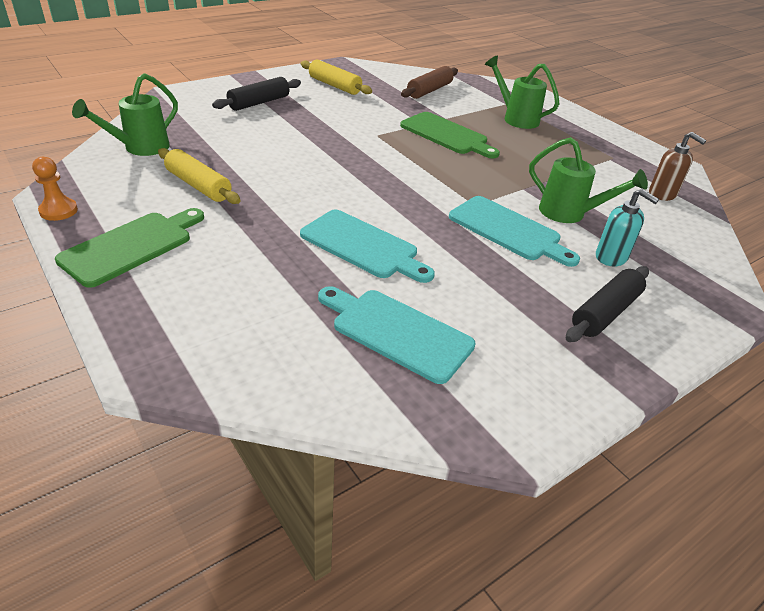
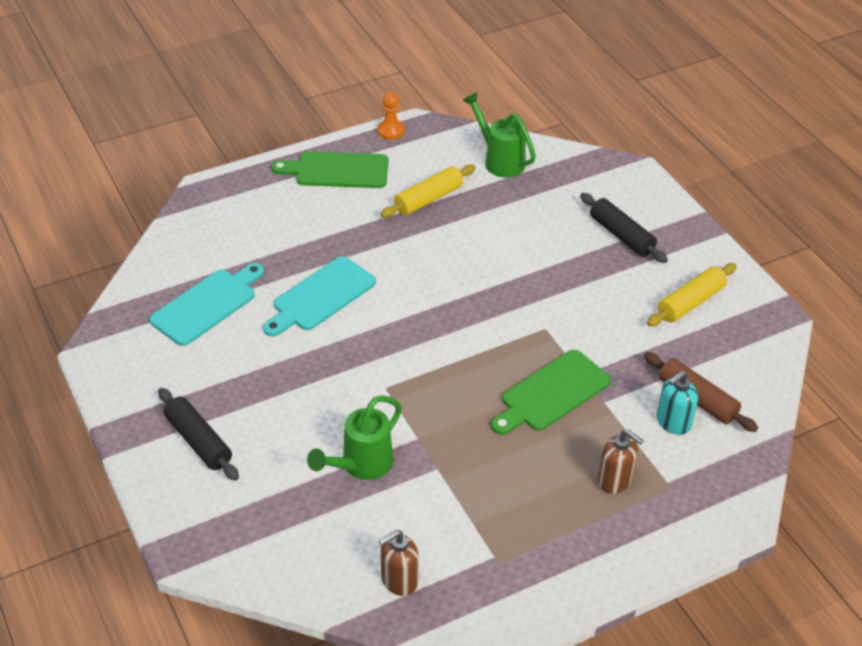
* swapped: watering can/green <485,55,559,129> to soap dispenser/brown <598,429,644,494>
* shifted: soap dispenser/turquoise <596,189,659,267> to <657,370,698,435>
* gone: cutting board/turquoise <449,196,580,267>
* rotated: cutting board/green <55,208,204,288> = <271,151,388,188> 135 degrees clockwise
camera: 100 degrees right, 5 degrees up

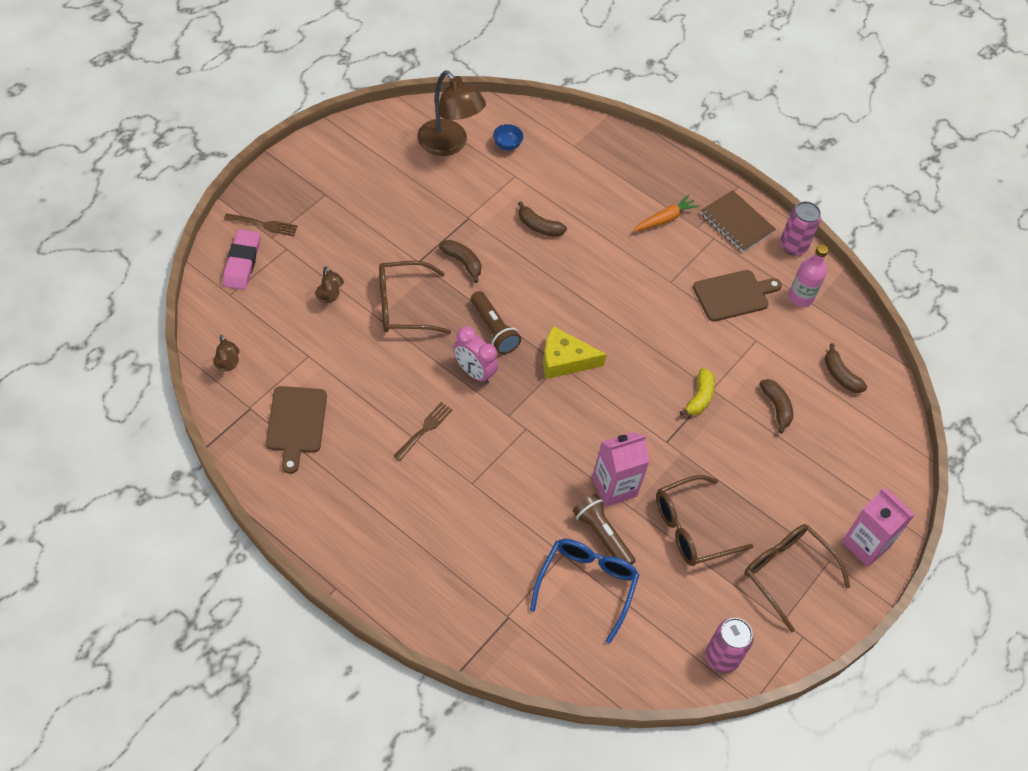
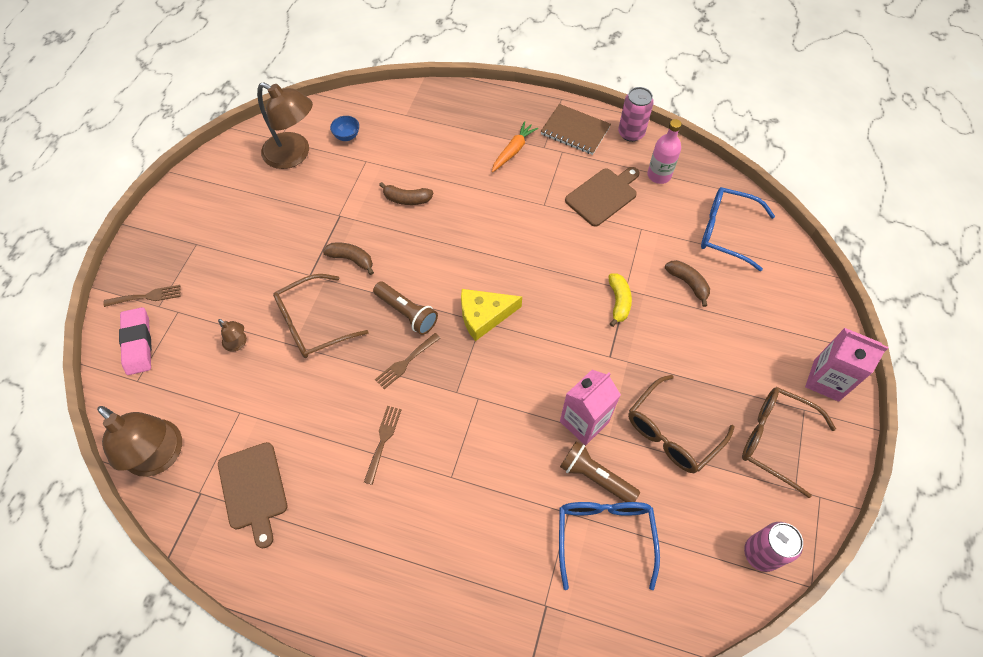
* swapped: clock/pink <453,326,498,384> to fork/brown <375,333,441,389>
* scaled: lamp/brown <213,335,239,371> = <97,406,182,477> x2.26
* swapped: banana/brown <825,343,867,393> to glasses/blue <701,187,775,271>
camera: 15 degrees left, 5 degrees up

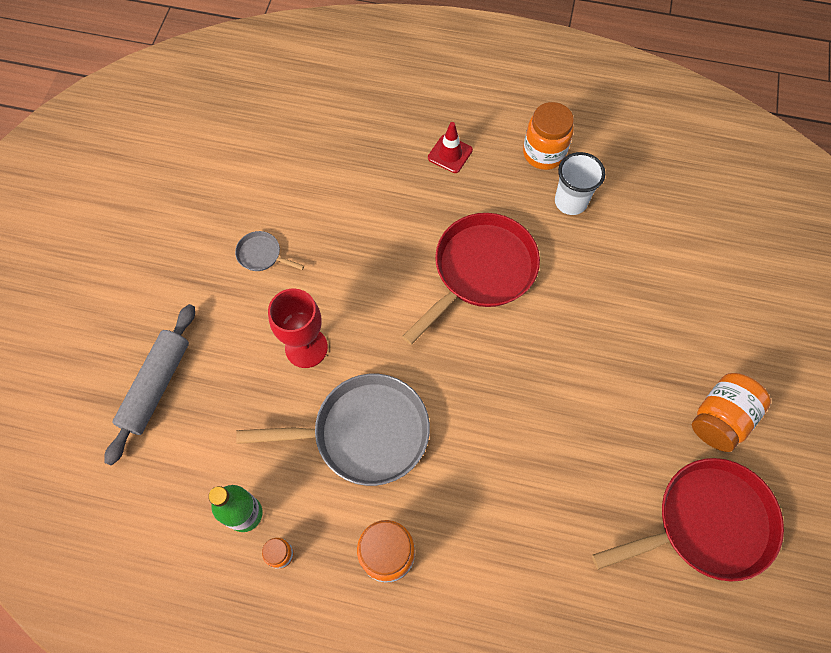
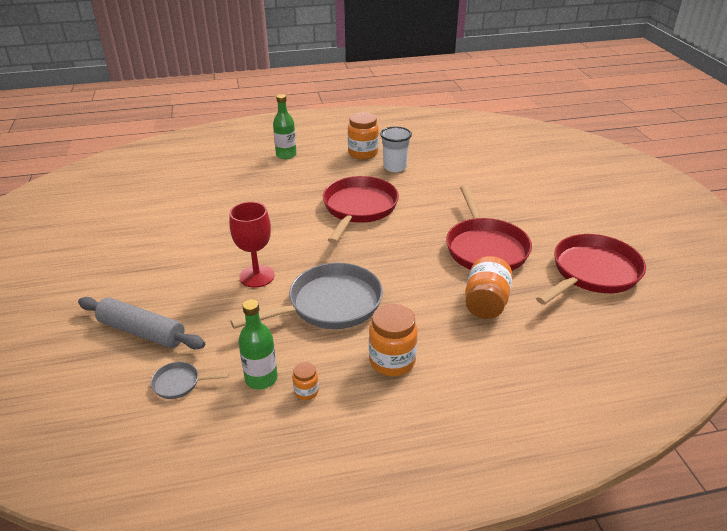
* gone: traffic cone/red <428,122,473,173>
* shifted: pan/grey <235,231,304,271> to <151,362,229,399>
* rotated: rolling pin/grey <104,304,195,466> = <78,297,205,349> 60 degrees counterclockwise
* shifted: jar/orange <692,373,771,452> to <465,256,513,319>
* new: bottle/green <273,94,296,159>
* new: pan/red <446,185,532,271>
camera: 25 degrees left, 30 degrees down

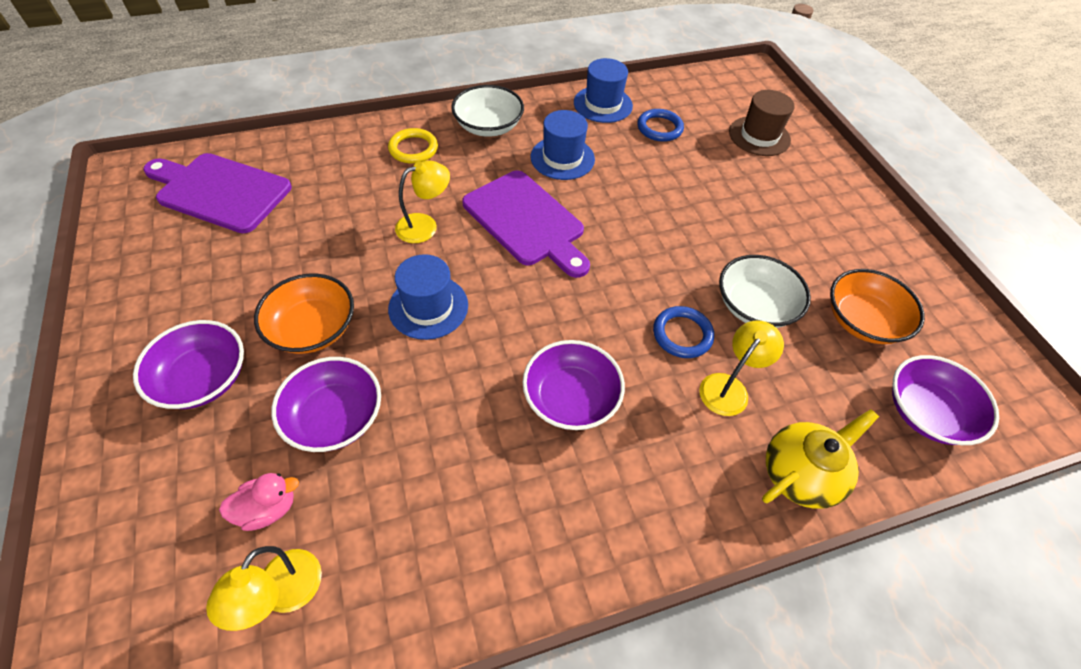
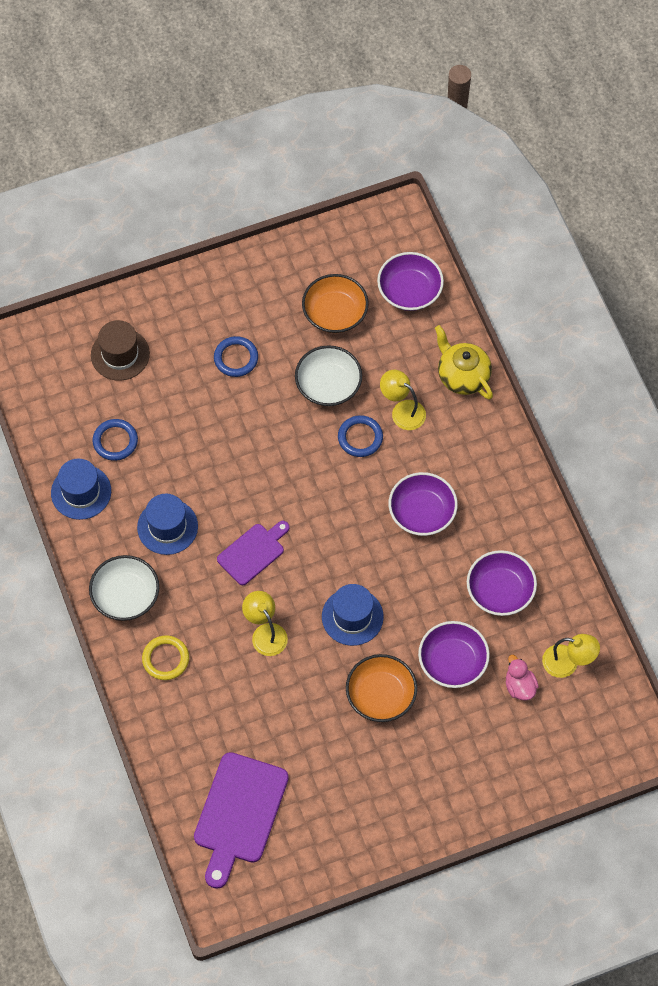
* scaled: cutting board/purple <462,170,590,278> = <217,521,290,585> x0.61
* shifted: bowl/purple <133,320,244,409> to <467,550,537,616>
* new: ring/blue <214,336,258,377>
camera: 90 degrees left, 10 degrees up

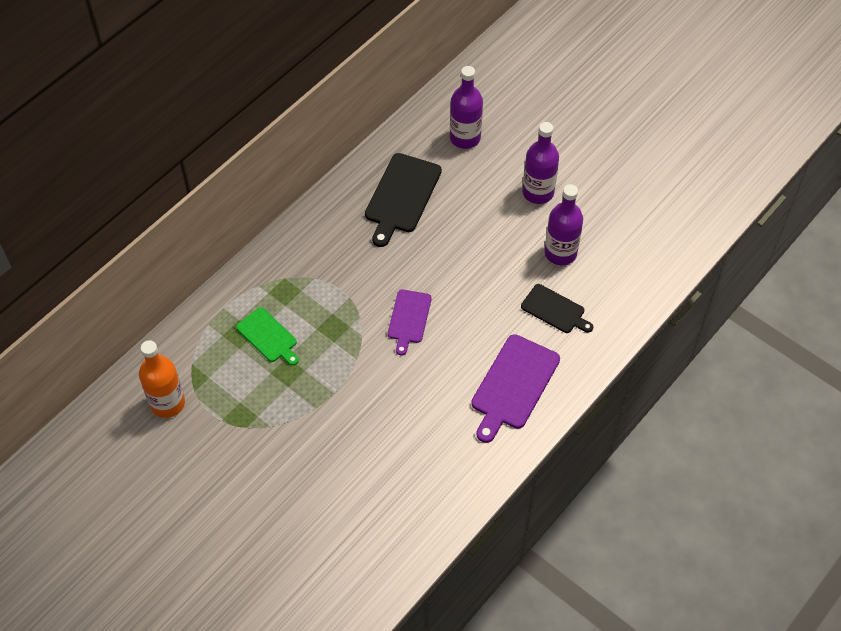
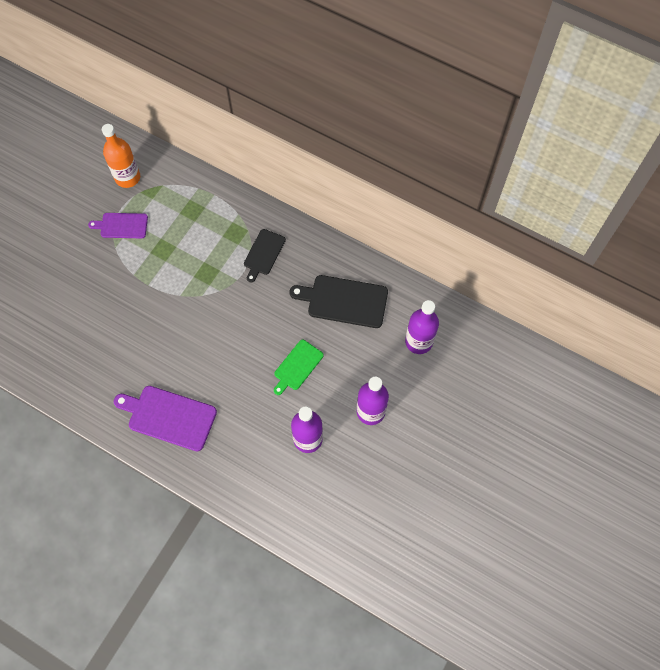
* shifted: cutting board/black <521,284,593,333> to <244,229,286,283>
* shifted: cutting board/purple <388,289,432,355> to <88,213,148,238>
* shifted: cutting board/green <236,307,299,365> to <274,340,323,395>
camera: 80 degrees right, 10 degrees up

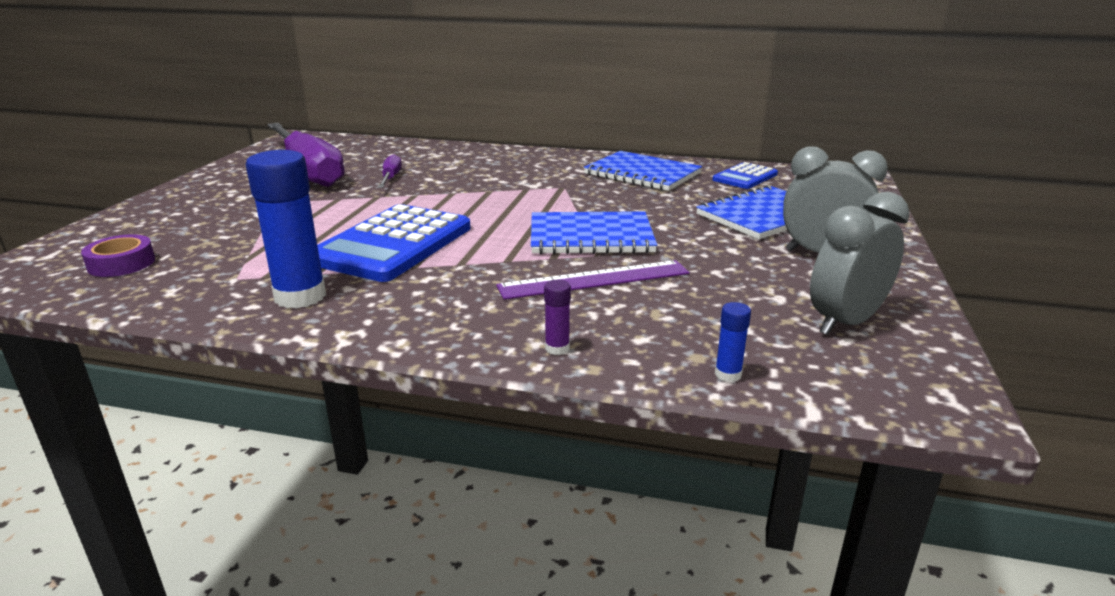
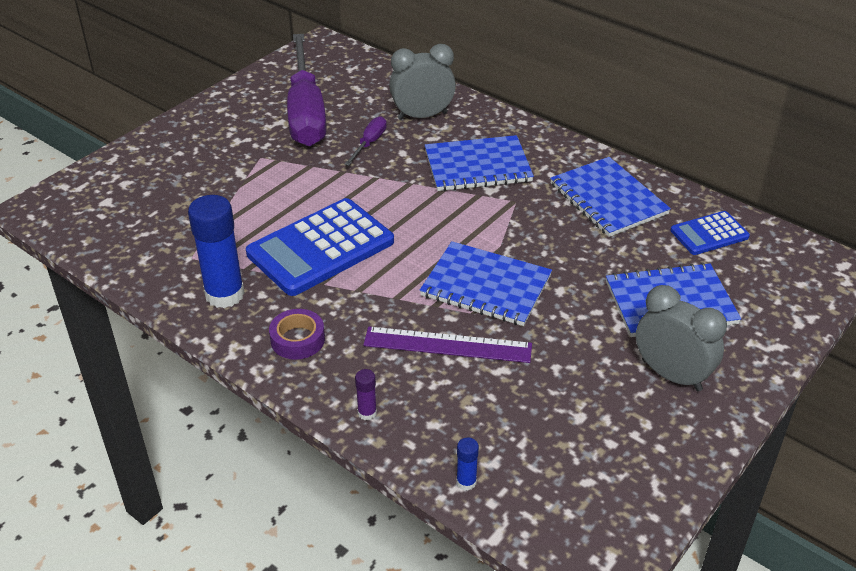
* shifted: clock/grey <810,191,910,335> to <389,44,456,120>
* shifted: tape/purple <81,234,155,277> to <269,309,325,360>
* new: notebook/blue <425,135,534,191>
camera: 25 degrees right, 15 degrees up

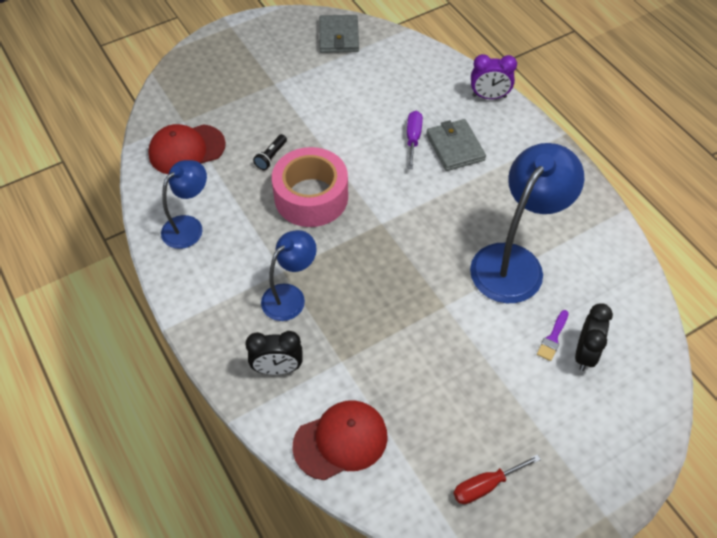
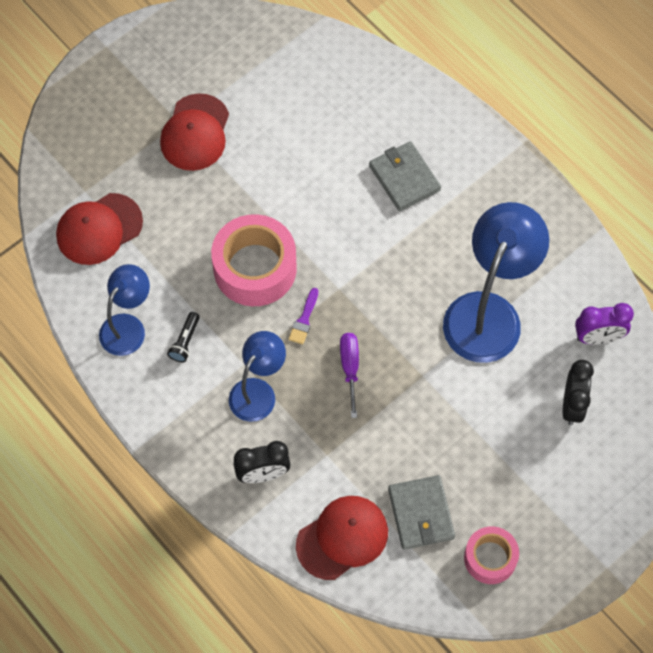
* shifted: wallet/grey <319,15,359,53> to <388,475,455,550>
* shifted: clock/purple <471,54,517,99> to <575,303,634,345>
* shifted: screwdriver/purple <407,111,423,169> to <340,333,359,418>
* shifted: flashlight/black <253,134,287,170> to <167,312,200,362>
* shifted: brush/purple <537,310,568,361> to <289,288,318,345>
* swapped: screwdriver/red <453,454,541,504> to tape/pink <464,526,519,584>
* new: cap/red <160,93,229,171>
camera: 10 degrees left, 10 degrees up

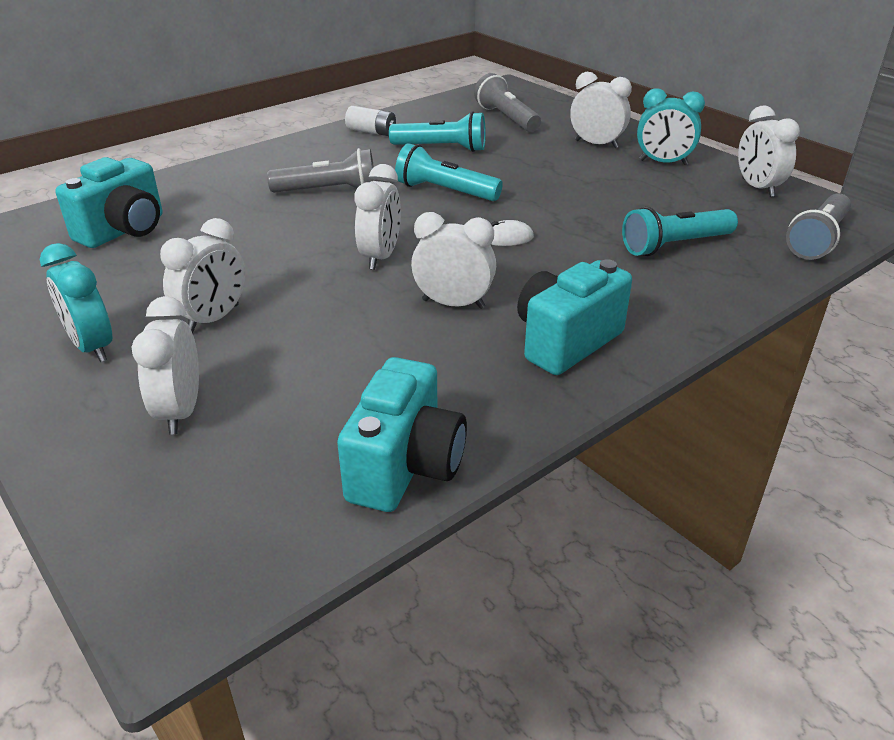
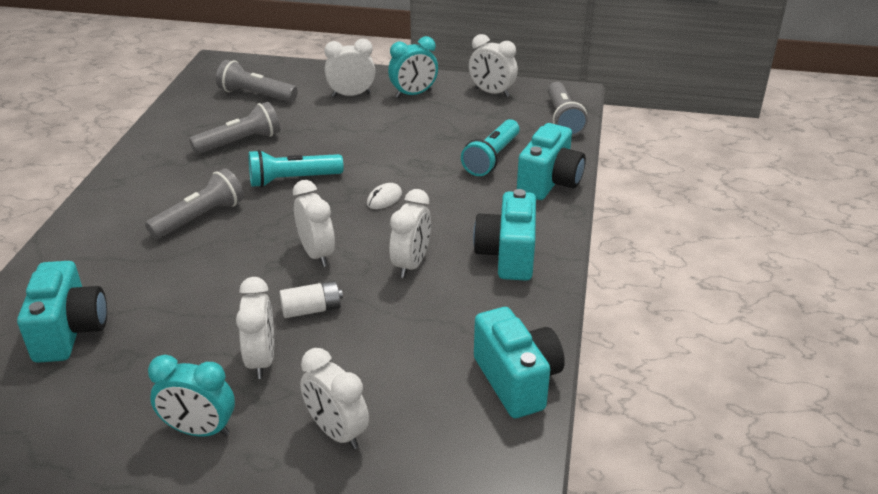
* shifted: battery/white <345,106,396,136> to <280,281,343,318>
* repainted: flashlight/turquoise <389,111,486,152> to flashlight/grey <189,102,280,154>
* rotated: clock/white <411,212,496,309> = <389,189,431,278> 135 degrees clockwise
* new: camera/turquoise <517,123,586,200>
camera: 40 degrees left, 0 degrees up

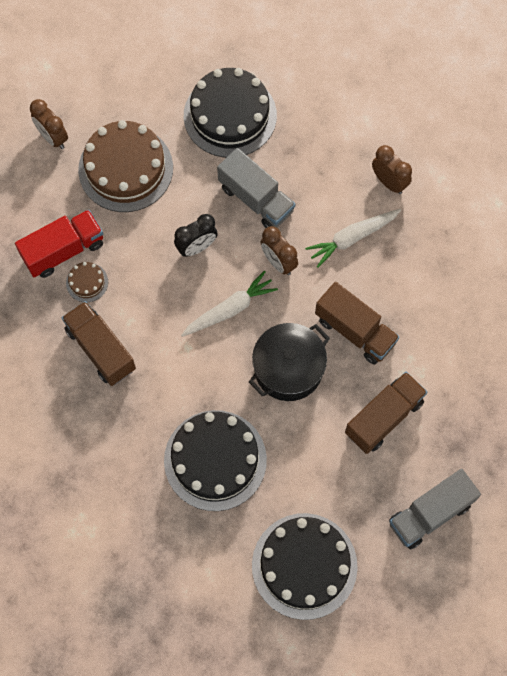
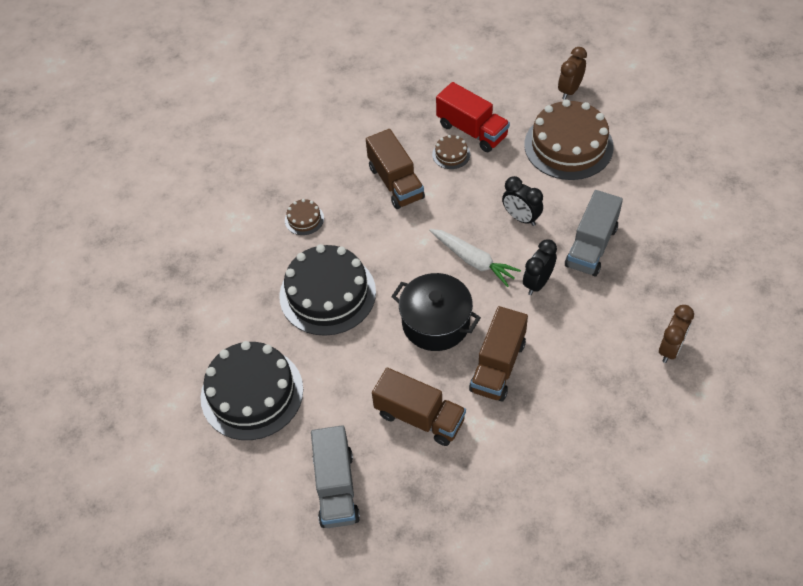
* gone: cake/black <184,68,277,158>
* gone: carrot/white <305,209,401,268>
* repainted: clock/brown <260,226,298,275> to clock/black <523,239,557,295>
* rotated: truck/brown <62,301,136,386> = <366,129,425,209> 120 degrees clockwise
* rotated: truck/grey <389,469,481,550> = <311,425,360,528> 135 degrees counterclockwise
* new: cake/brown <285,199,324,235>
camera: 75 degrees right, 15 degrees down

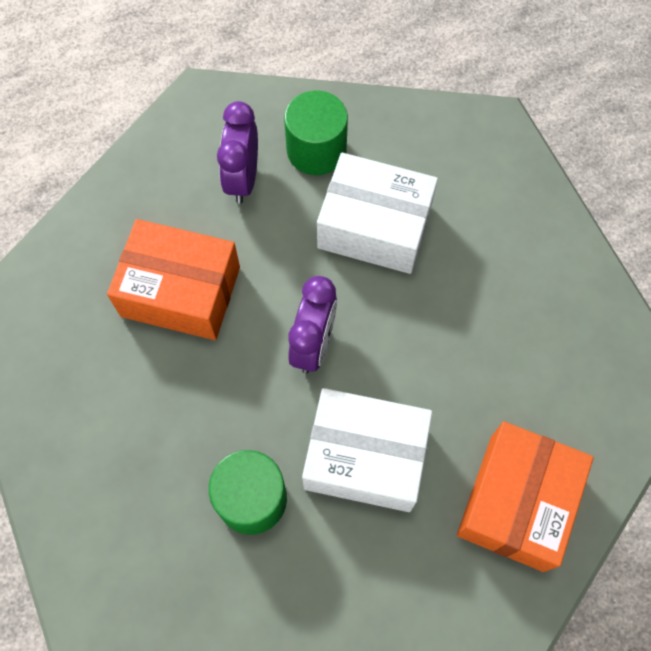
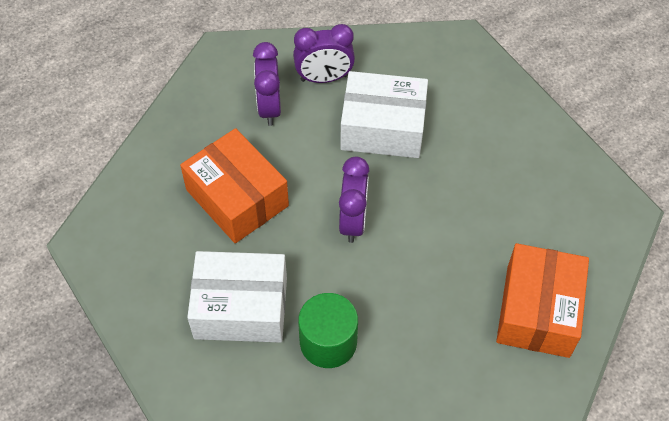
* swapped: cylinder/green <284,91,348,175> to clock/purple <293,24,355,83>
* rotated: box/orange <107,219,240,340> = <180,128,289,243> 45 degrees clockwise
* shifted: box/white <302,388,432,512> to <187,251,287,343>
camera: 10 degrees left, 10 degrees down

